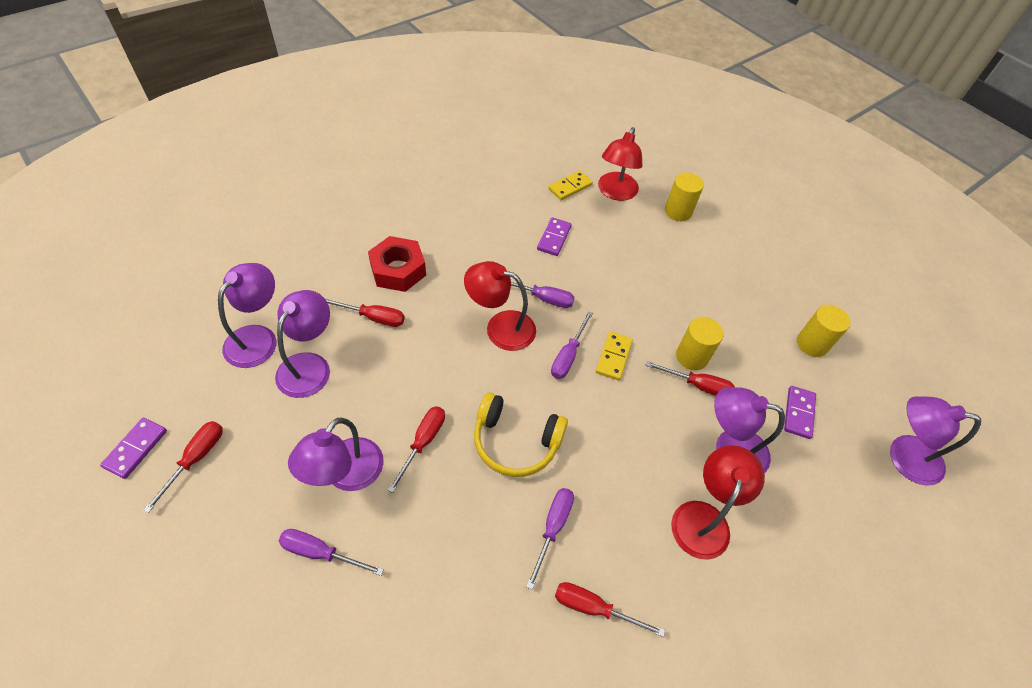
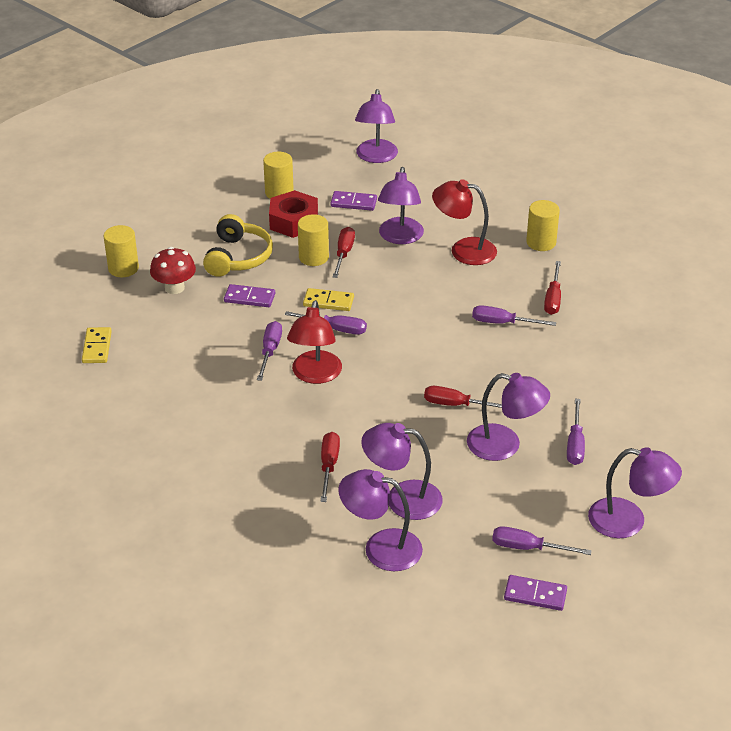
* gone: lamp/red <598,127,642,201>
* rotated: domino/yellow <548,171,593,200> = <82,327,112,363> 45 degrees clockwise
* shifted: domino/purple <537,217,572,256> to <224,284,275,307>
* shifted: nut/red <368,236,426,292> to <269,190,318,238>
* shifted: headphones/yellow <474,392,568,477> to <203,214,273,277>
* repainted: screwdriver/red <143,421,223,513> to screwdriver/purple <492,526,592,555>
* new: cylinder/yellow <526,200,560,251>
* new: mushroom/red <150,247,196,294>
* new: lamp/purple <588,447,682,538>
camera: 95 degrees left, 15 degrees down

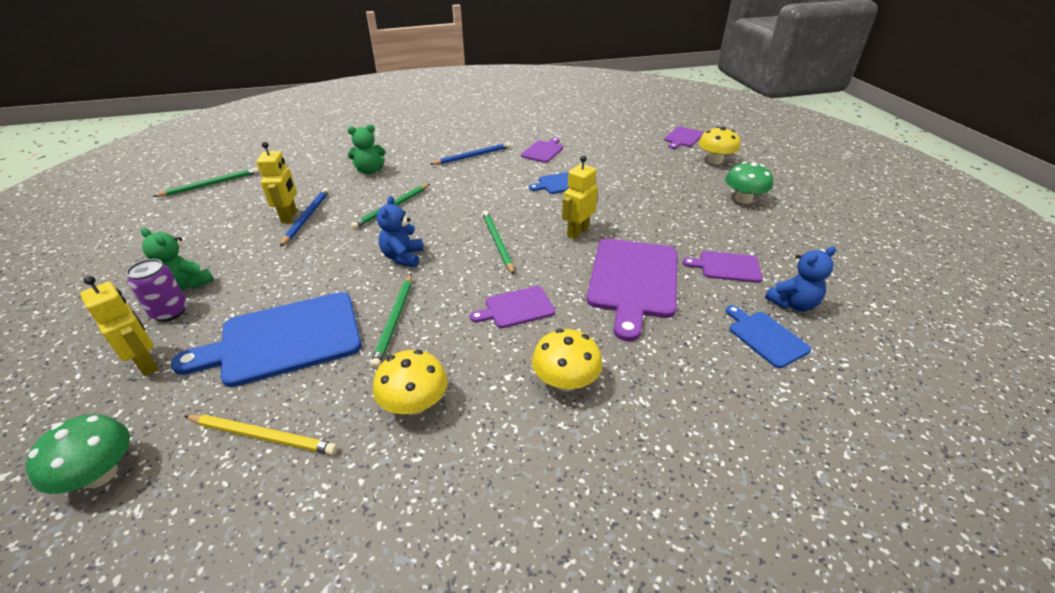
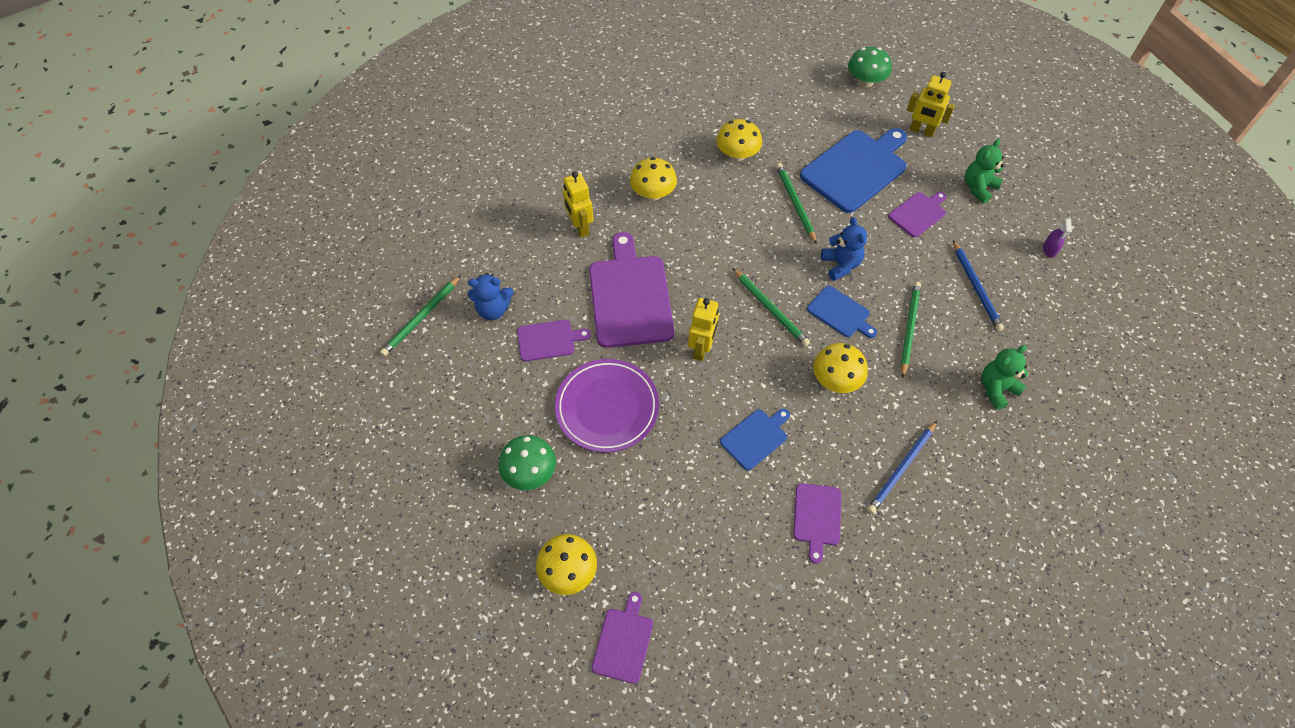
* shifted: robot/yellow <257,142,297,223> to <563,171,593,238>
* shifted: pencil/green <152,167,259,197> to <380,275,461,356>
* rotated: teddy bear/green <141,228,214,290> = <965,139,1004,203> 60 degrees counterclockwise
* rotated: teddy bear/blue <765,246,836,312> = <468,273,514,320> 135 degrees counterclockwise
* gone: can/purple <126,259,187,322>
* shifted: cutting board/purple <470,286,555,328> to <888,192,946,237>
* shifted: cutting board/blue <726,305,811,368> to <807,286,877,338>
* gone: pencil/yellow <184,414,338,455>
* new: spray bottle/purple <1043,218,1072,258>
* new: mushroom/yellow <813,343,868,393>
* new: plate/purple <555,359,659,452>
camera: 160 degrees right, 20 degrees up

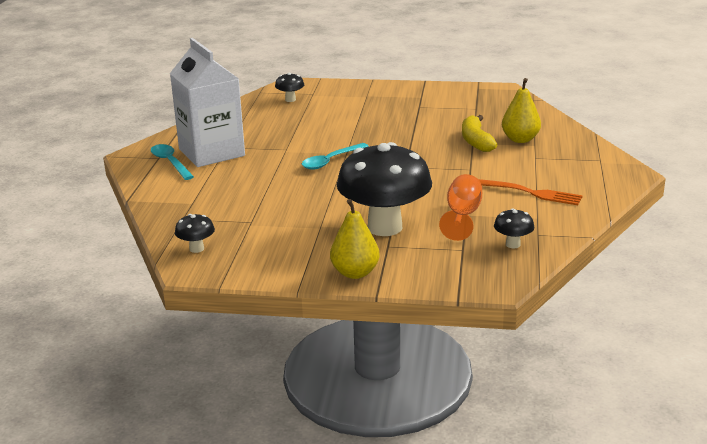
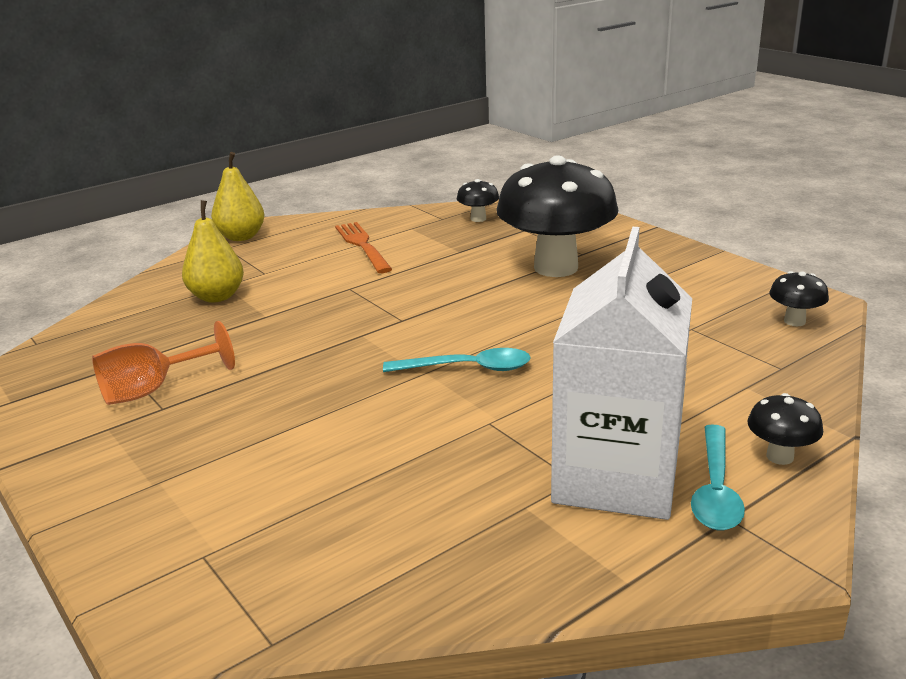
* shifted: mushroom/black <275,73,304,102> to <747,393,823,465>
* gone: banana/yellow <462,115,497,152>
* shifted: goblet/orange <439,174,482,241> to <92,321,235,405>
* shifted: pear/yellow <330,199,380,279> to <211,152,265,241>
camera: 135 degrees left, 0 degrees up

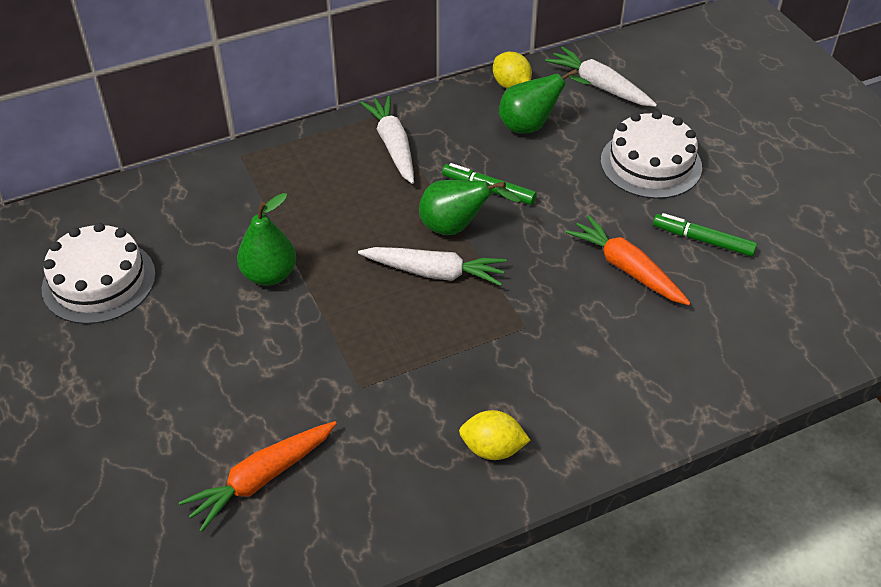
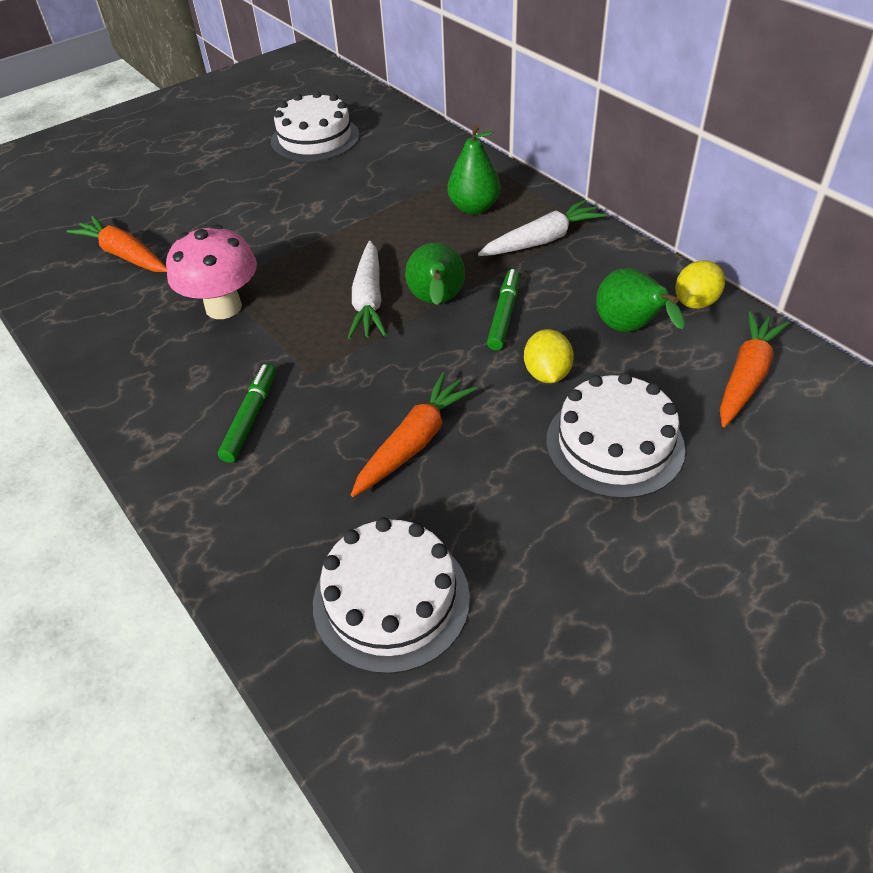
* repainted: carrot/white <545,46,657,107> to carrot/orange <720,311,789,427>
* shifted: pear/green <237,193,296,286> to <447,124,500,214>
* shifted: marker/green <653,213,757,257> to <218,363,276,463>
* shifted: lemon/yellow <459,410,531,460> to <524,329,574,383>
* new: mushroom/pink <166,224,257,319>
* new: cake/white <313,517,470,674>
camera: 80 degrees right, 0 degrees up

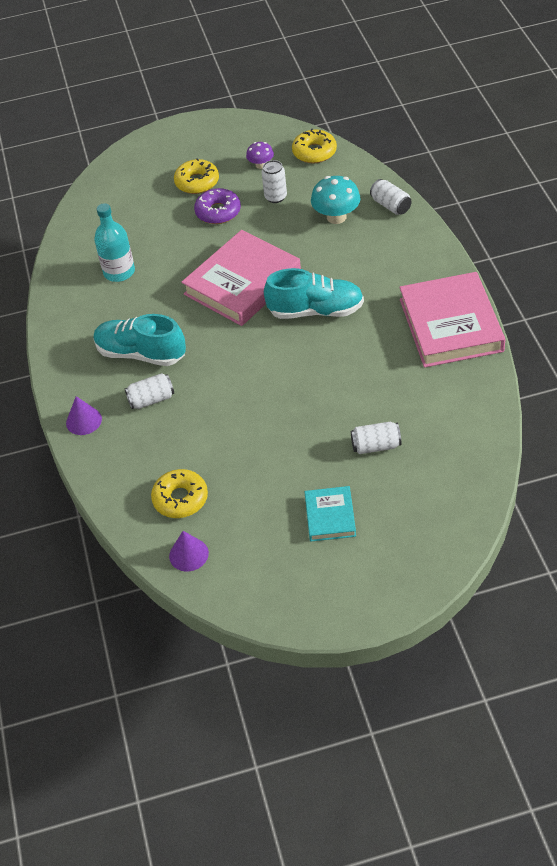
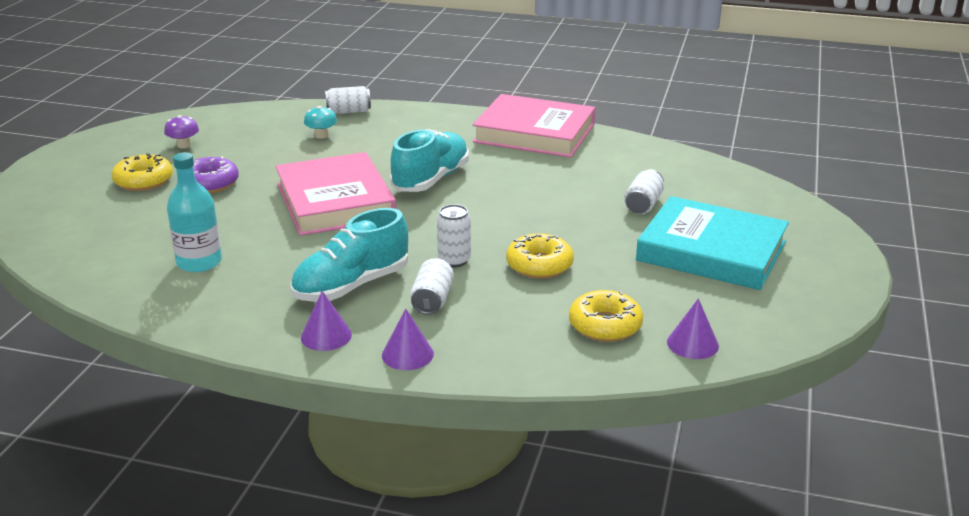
* shifted: donut/yellow <292,129,337,163> to <506,233,574,278>
* shifted: can/white <261,160,287,203> to <437,204,471,267>
* scaled: mushroom/turquoise <311,176,361,224> = <304,106,337,139> x0.59
* scaled: book/turquoise <305,486,356,542> = <636,196,789,290> x1.98
* new: cone/purple <301,291,352,351>
camera: 65 degrees left, 20 degrees down

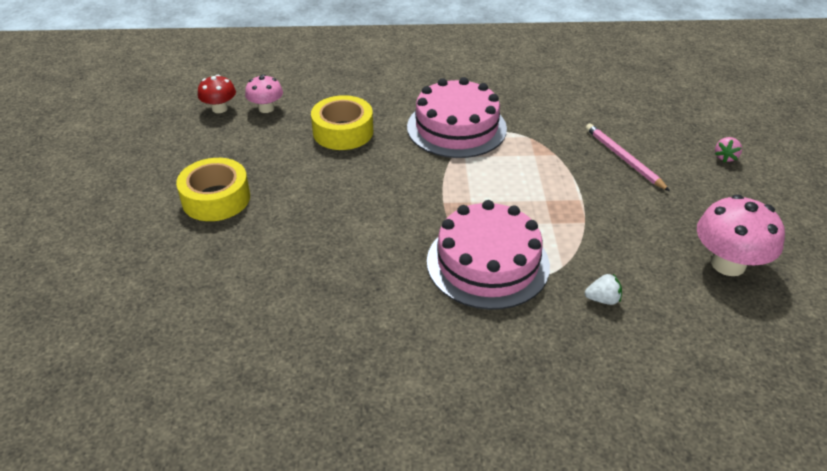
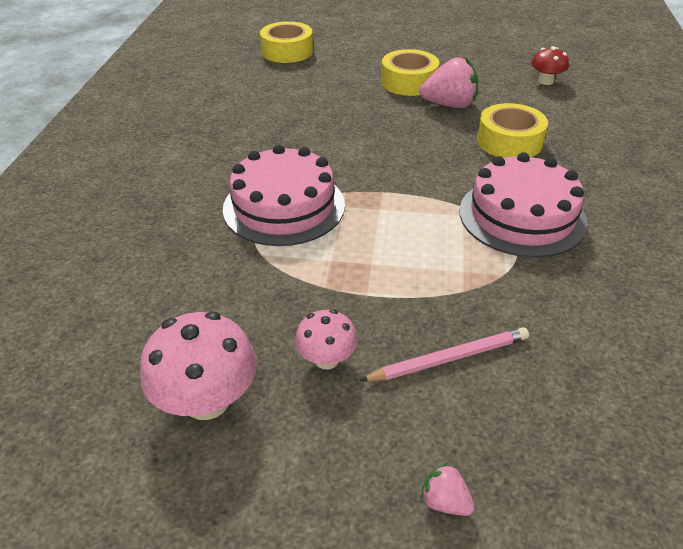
* shifted: mushroom/pink <245,74,283,113> to <295,309,357,369>
* gone: strawberry/white <585,274,622,305>
* new: tape/yellow <260,21,313,63>
* new: strawberry/pink <420,57,478,108>
camera: 100 degrees right, 0 degrees up

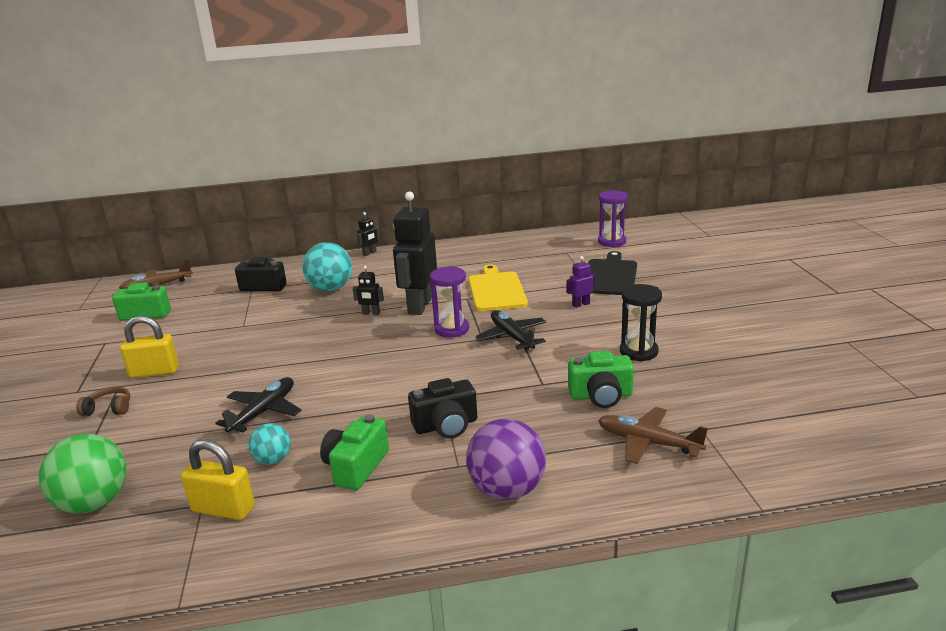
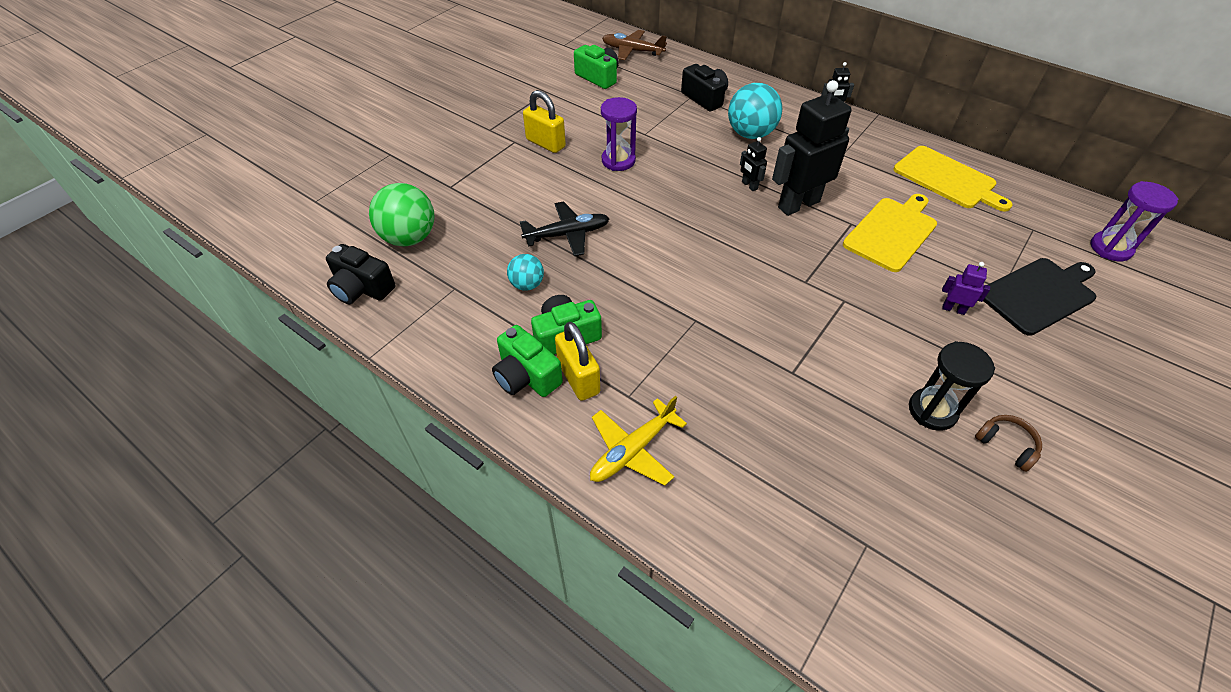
* shifted: hourglass/purple <430,267,469,338> to <601,97,637,171>
* gone: plane/black <475,310,546,350>
* shifted: camera/green <568,351,634,408> to <492,325,563,397>
* shifted: camera/black <408,378,477,439> to <326,244,395,304>
* shifted: headphones/brown <76,386,130,416> to <975,415,1042,472>
* gone: plane/brown <598,407,708,464>
* swapped: ball/purple <466,419,546,500> to plane/yellow <590,396,687,486>
* shifted: padlock/yellow <181,440,255,520> to <555,322,600,401>
* new: cutting board/yellow <893,146,1012,212>
camera: 45 degrees right, 25 degrees up

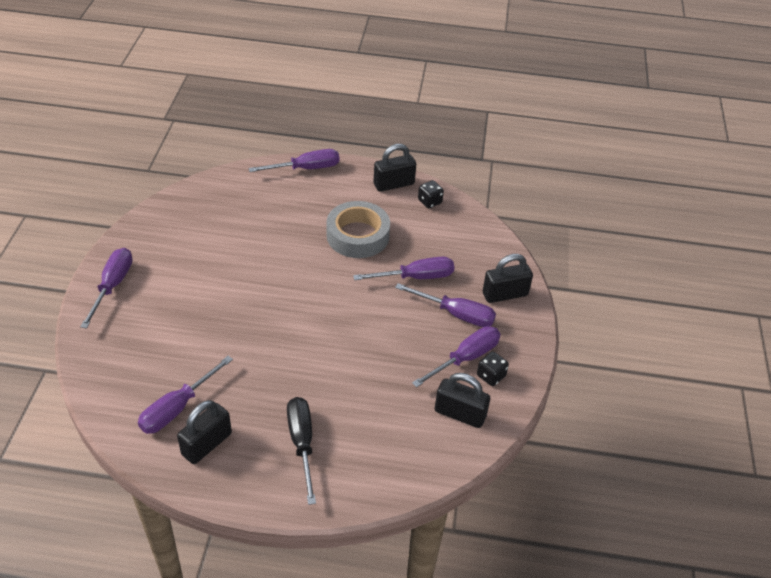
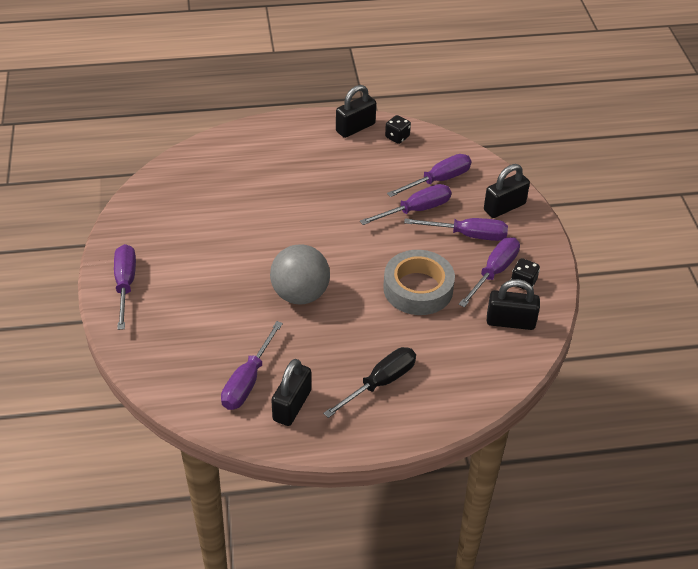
* shifted: screwdriver/purple <249,149,339,172> to <387,154,471,197>
* shifted: tape/grey <326,201,390,258> to <383,250,455,315>
* rotated: screwdriver/black <287,397,316,505> = <323,347,416,418> 75 degrees clockwise
* new: ball/grey <270,244,330,304>
camera: 15 degrees left, 0 degrees up

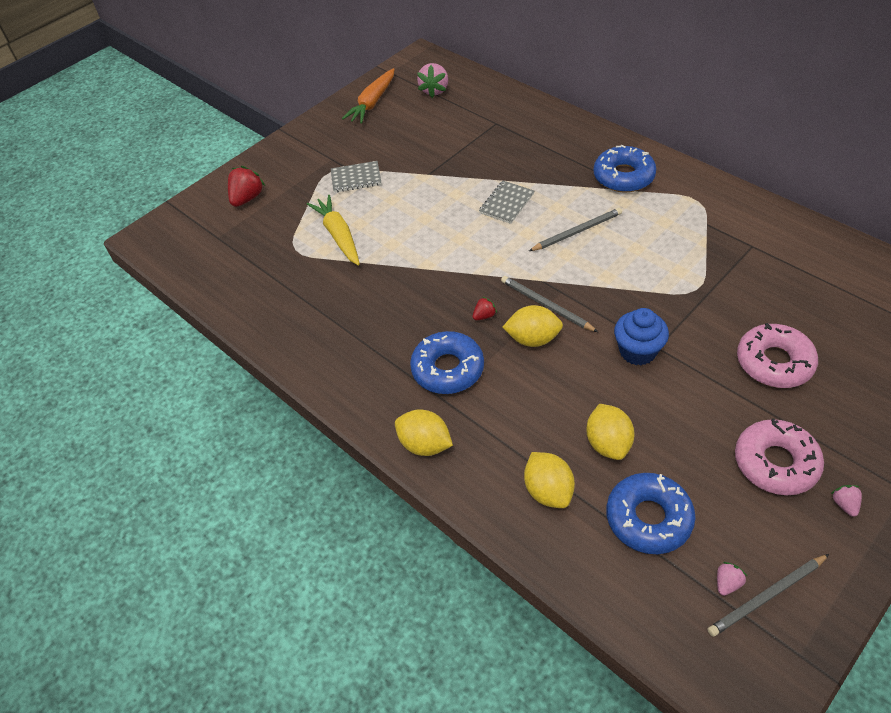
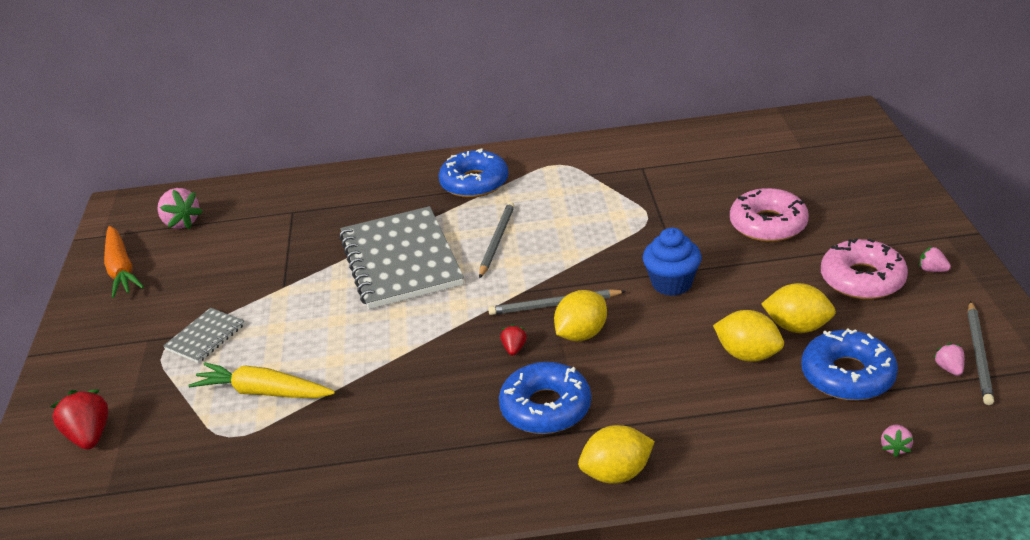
* scaled: notebook/grey <479,181,534,224> = <339,206,464,309> x2.15
* shifted: lemon/yellow <524,452,575,508> to <761,283,836,333>
* new: strawberry/pink <881,425,913,457>
camera: 50 degrees left, 15 degrees down

